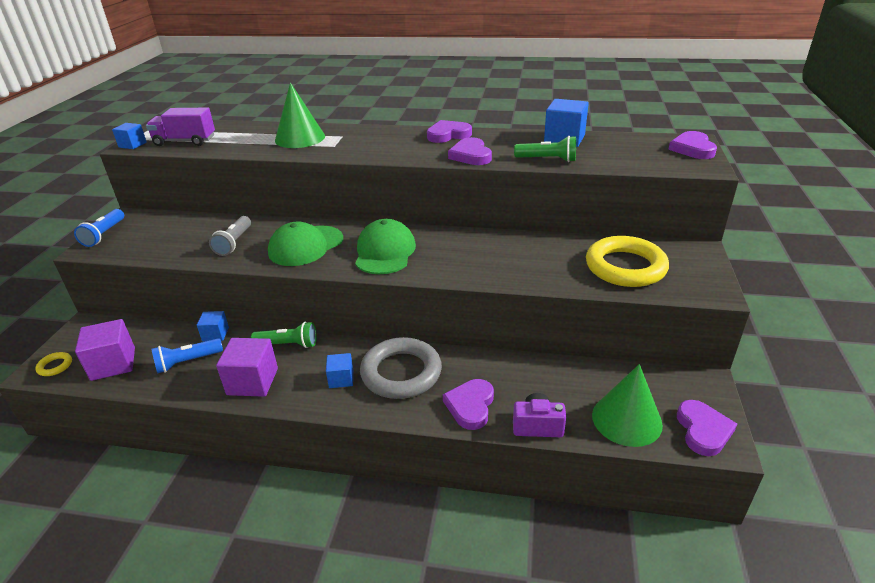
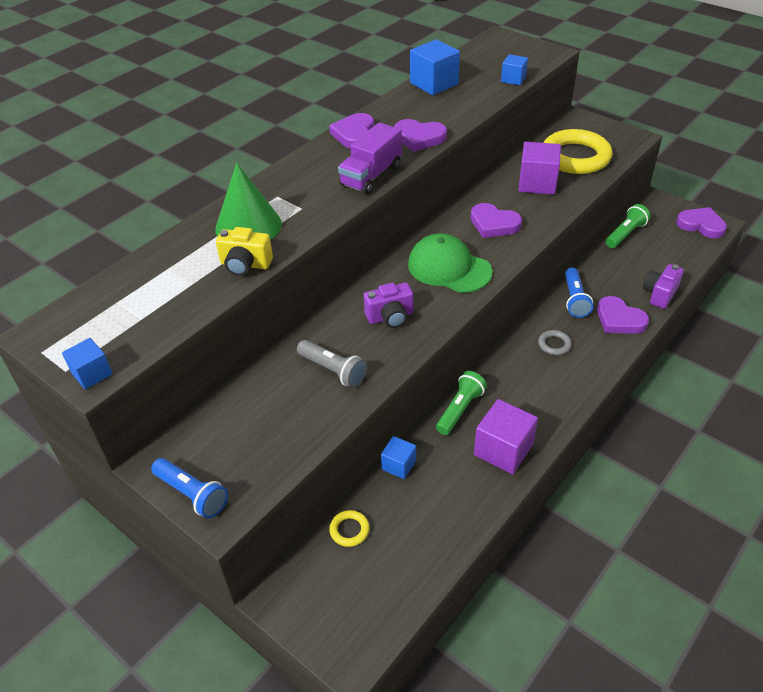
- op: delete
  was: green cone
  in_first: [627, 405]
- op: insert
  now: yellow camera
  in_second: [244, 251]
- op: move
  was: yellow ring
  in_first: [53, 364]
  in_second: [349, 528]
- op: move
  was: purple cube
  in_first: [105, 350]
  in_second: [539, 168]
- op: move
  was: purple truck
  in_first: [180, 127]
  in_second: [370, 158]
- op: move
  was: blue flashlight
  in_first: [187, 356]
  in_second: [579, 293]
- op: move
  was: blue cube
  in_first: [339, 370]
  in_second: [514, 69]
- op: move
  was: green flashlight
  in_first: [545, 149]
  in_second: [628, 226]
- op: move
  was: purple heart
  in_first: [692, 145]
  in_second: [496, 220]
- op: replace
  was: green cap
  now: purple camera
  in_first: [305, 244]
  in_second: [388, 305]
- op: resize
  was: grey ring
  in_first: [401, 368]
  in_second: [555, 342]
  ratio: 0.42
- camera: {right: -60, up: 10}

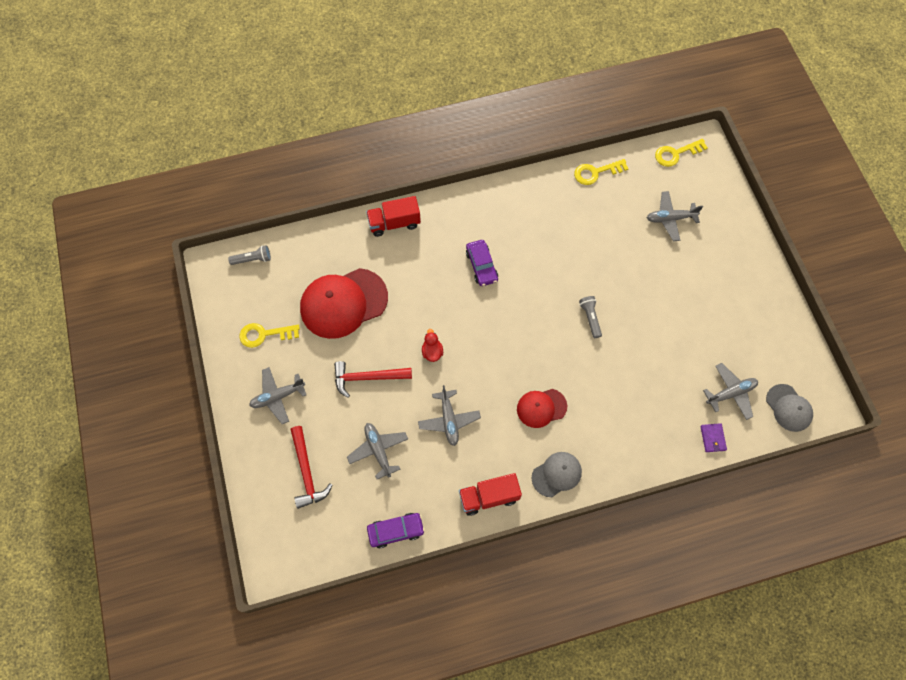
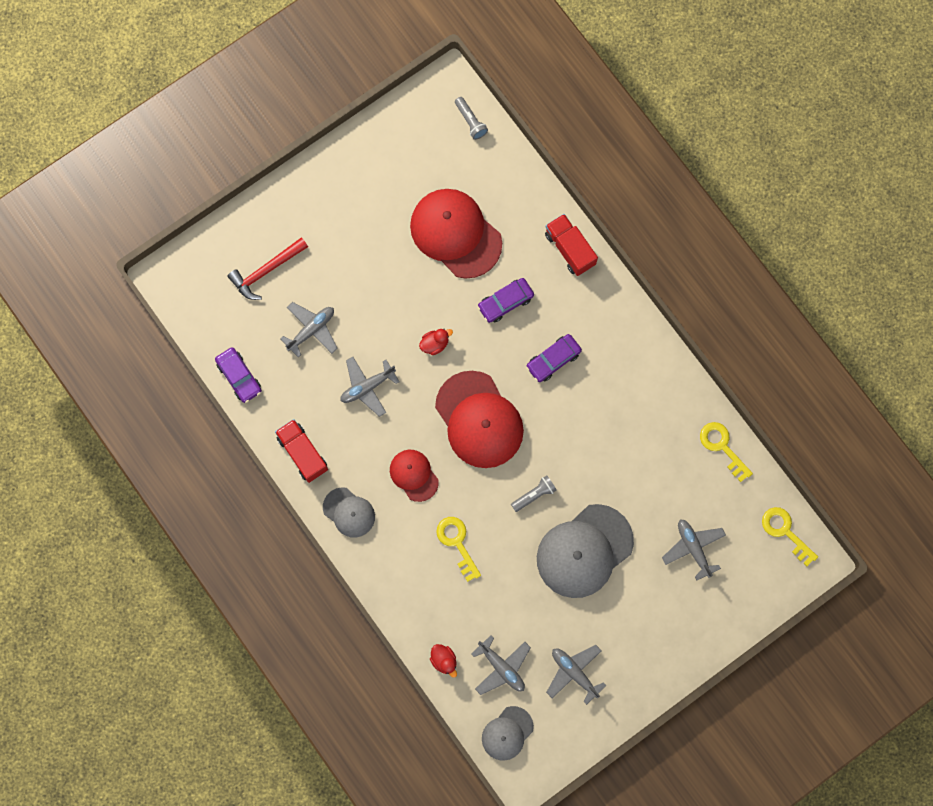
- op: delete
  was: red hammer
  in_first: [373, 379]
- op: insert
  now: red cap
  in_second: [479, 419]
- op: insert
  now: purple car
  in_second: [506, 300]
- op: insert
  now: grey cap
  in_second: [585, 551]
- op: move
  was: yellow key
  in_first: [269, 335]
  in_second: [458, 549]
- op: move
  was: grey plane
  in_first: [277, 395]
  in_second: [576, 675]
- op: replace
  was: purple wallet
  now: red duck
  in_first: [713, 437]
  in_second: [443, 661]
- camera: {right: 70, up: 10}

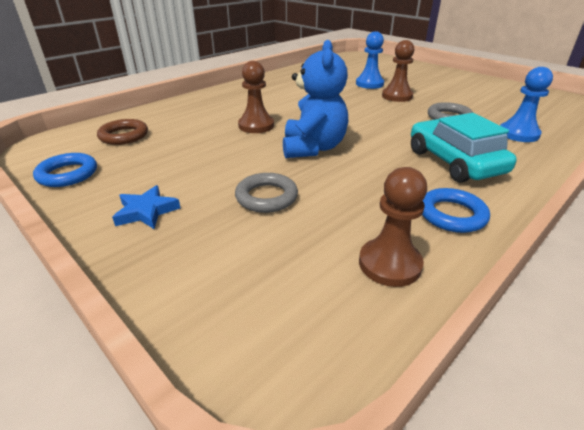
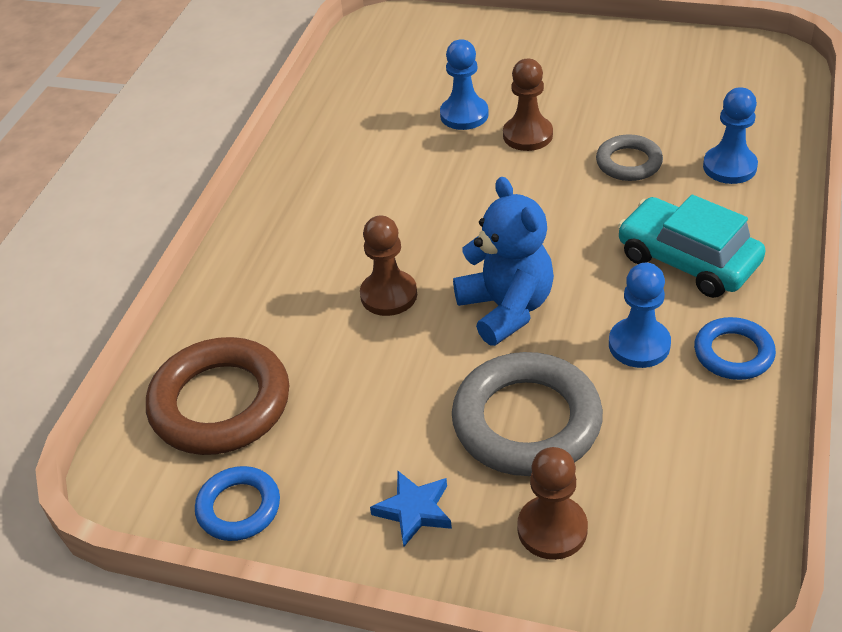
- op: insert
  now: blue pawn
  in_second: [640, 315]
- op: move
  was: brown pawn
  in_first: [393, 227]
  in_second: [552, 503]
- op: resize
  was: brown ring
  in_first: [122, 132]
  in_second: [217, 396]
  ratio: 1.82
- op: resize
  was: grey ring
  in_first: [266, 193]
  in_second: [527, 414]
  ratio: 1.82
- camera: {right: -25, up: 10}

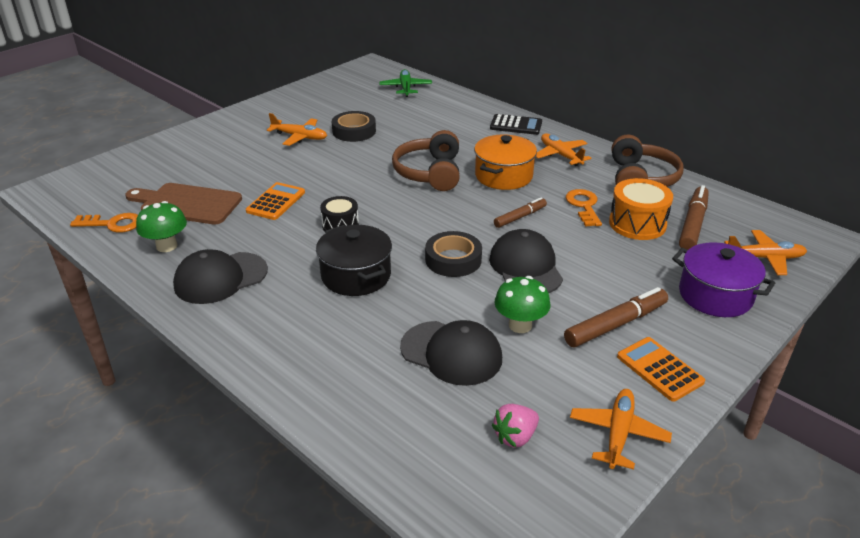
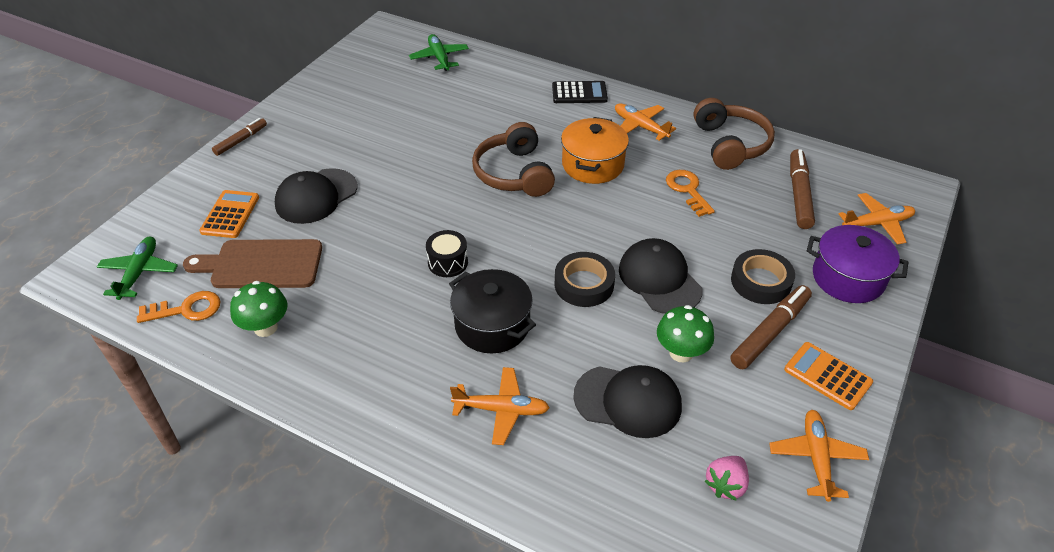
- op: delete
  was: orange drum
  in_first: [641, 209]
- op: insert
  now: green plane
  in_second: [137, 268]
- op: move
  was: black cap
  in_first: [220, 276]
  in_second: [316, 196]
- op: move
  was: orange calculator
  in_first: [275, 201]
  in_second: [229, 214]
- op: move
  was: orange plane
  in_first: [297, 129]
  in_second: [500, 406]
- op: move
  was: black tape
  in_first: [354, 126]
  in_second: [763, 276]
- op: move
  was: brown marker
  in_first: [520, 212]
  in_second: [239, 137]
- camera: {right: -15, up: 10}

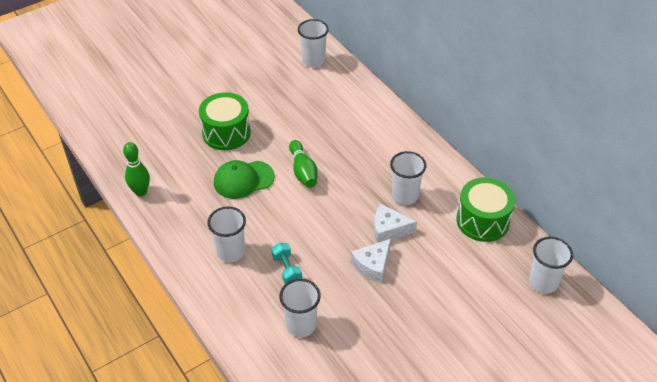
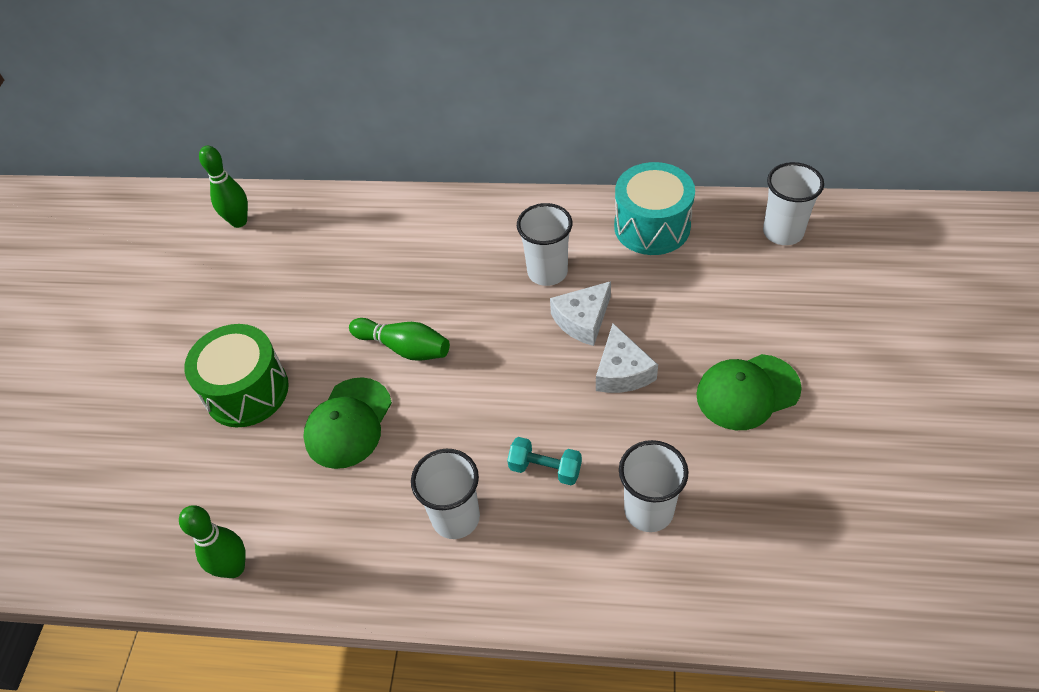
- op: insert
  now: green cap
  in_second: [749, 392]
- op: replace
  was: white cup
  now: green bowling pin
  in_first: [313, 43]
  in_second: [223, 187]
- op: recolor
  was: green drum
  now: turquoise drum
  in_first: [485, 209]
  in_second: [654, 208]
- camera: {right: -45, up: 5}

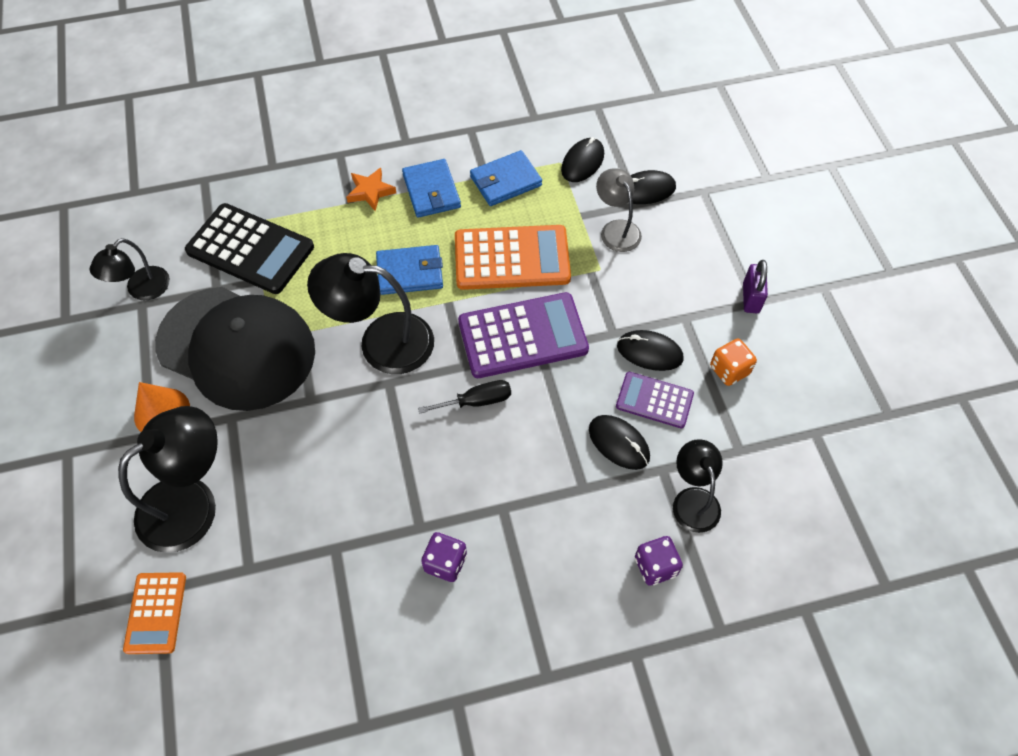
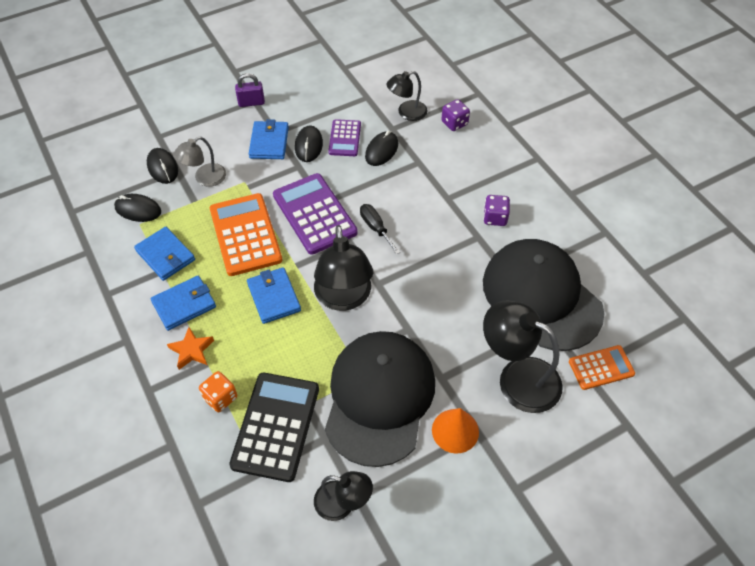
- op: insert
  now: blue wallet
  in_second: [269, 139]
- op: insert
  now: black cap
  in_second: [543, 295]
- op: move
  was: orange dice
  in_first: [733, 362]
  in_second: [218, 391]
- camera: {right: -105, up: -5}

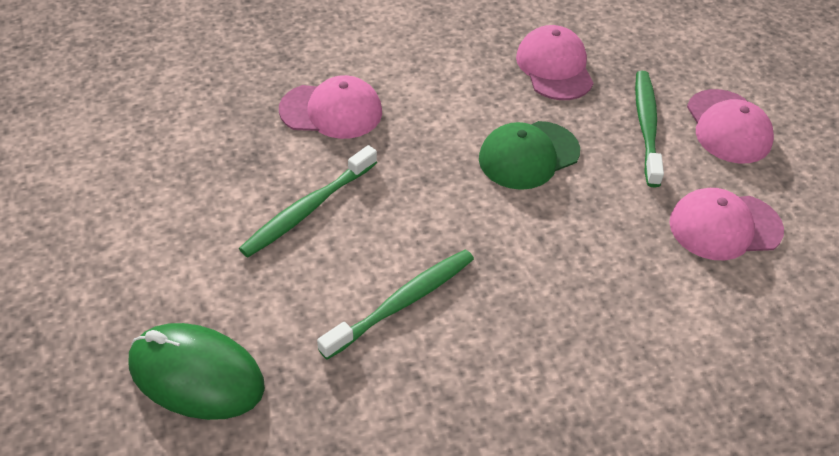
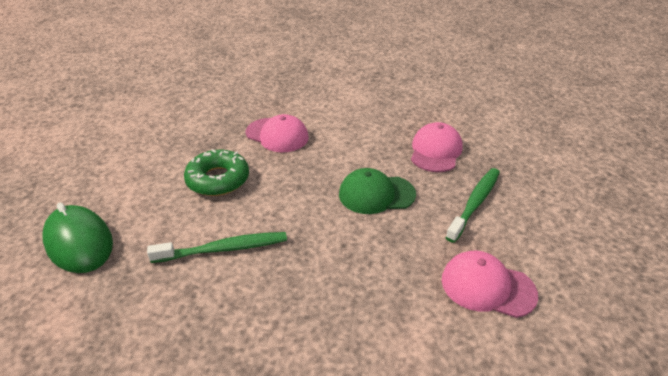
- op: delete
  was: pink cap
  in_first: [730, 126]
- op: replace
  was: green toothbrush
  now: green donut
  in_first: [308, 201]
  in_second: [216, 172]
- camera: {right: 30, up: -10}

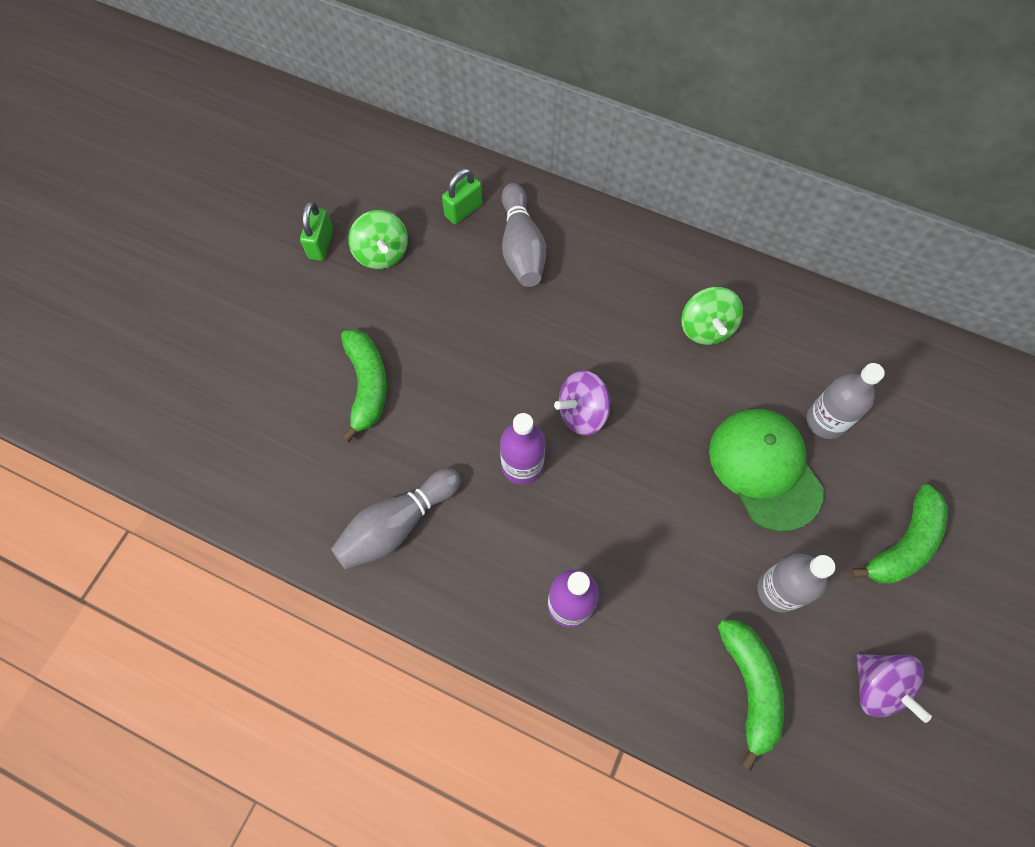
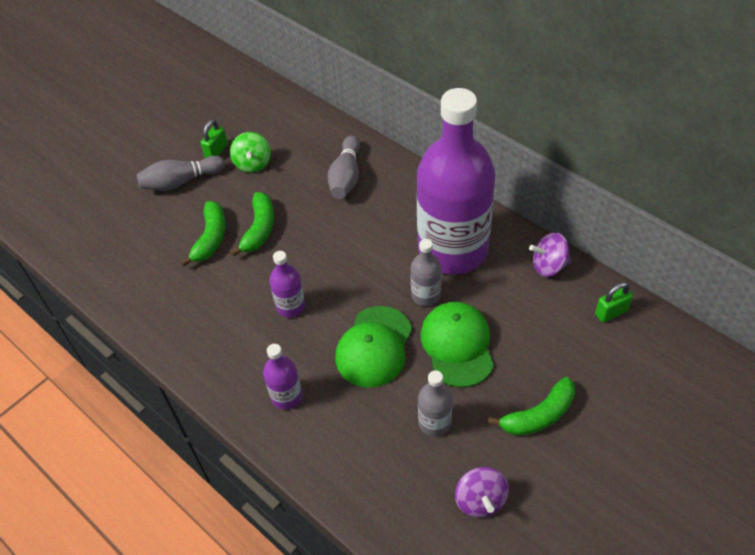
- op: insert
  now: green cap
  in_second: [374, 347]
- op: move
  was: grey bowling pin
  in_first: [396, 518]
  in_second: [181, 173]
- op: move
  was: green padlock
  in_first: [462, 196]
  in_second: [614, 302]
- op: move
  was: purple spinning top
  in_first: [582, 402]
  in_second: [550, 254]
- op: move
  was: green banana
  in_first: [751, 695]
  in_second: [252, 224]
- op: move
  was: grey bottle
  in_first: [846, 401]
  in_second: [426, 272]
- op: replace
  was: green spinning top
  now: purple bottle
  in_first: [712, 316]
  in_second: [456, 181]
- camera: {right: 20, up: -15}

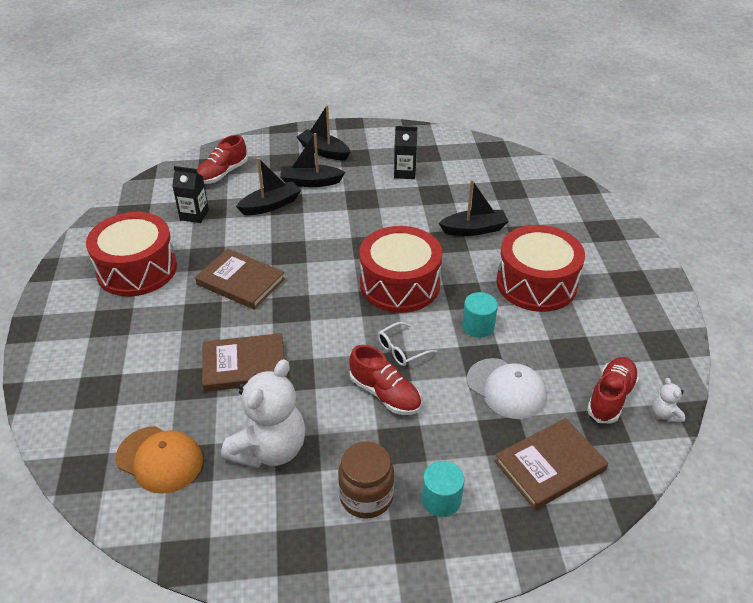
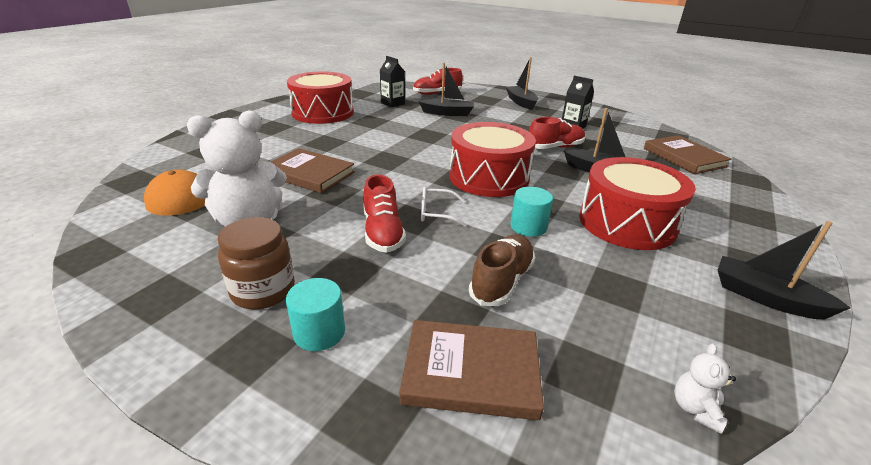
- op: move
  was: brown book
  in_first: [240, 279]
  in_second: [688, 154]
- op: move
  was: black boat
  in_first: [312, 160]
  in_second: [784, 270]
- op: move
  was: red shoe
  in_first: [613, 390]
  in_second: [557, 133]
- op: replace
  was: white cap
  now: brown shoe
  in_first: [506, 388]
  in_second: [502, 270]
- camera: {right: 35, up: -10}

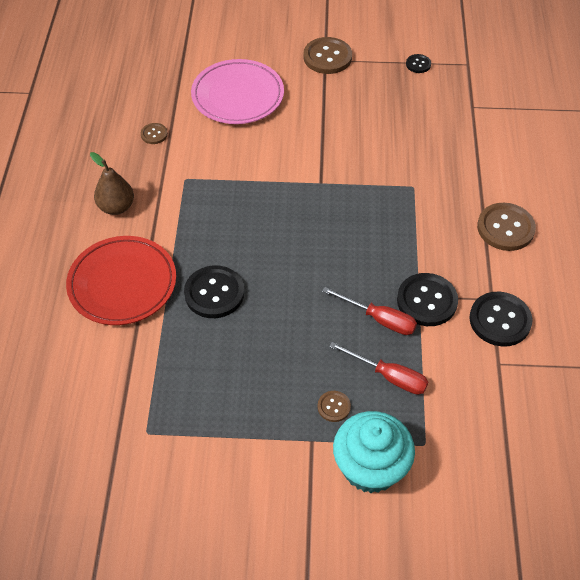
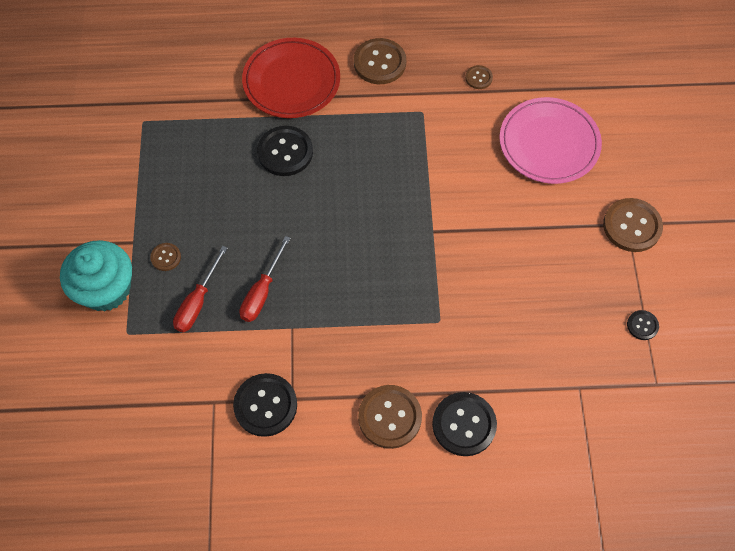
- op: move
  was: black button
  in_first: [427, 299]
  in_second: [464, 424]
- op: replace
  was: brown pear
  now: brown button
  in_first: [112, 183]
  in_second: [380, 61]
- camera: {right: 85, up: 10}

